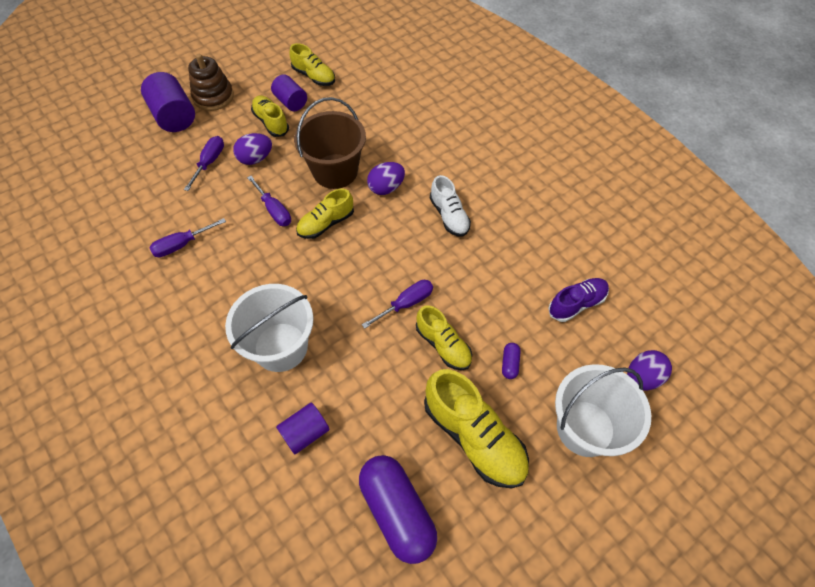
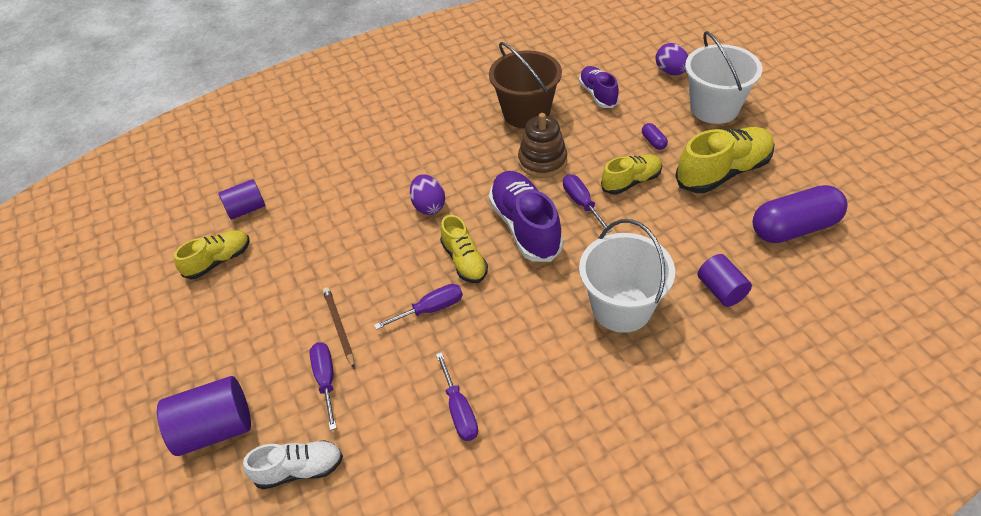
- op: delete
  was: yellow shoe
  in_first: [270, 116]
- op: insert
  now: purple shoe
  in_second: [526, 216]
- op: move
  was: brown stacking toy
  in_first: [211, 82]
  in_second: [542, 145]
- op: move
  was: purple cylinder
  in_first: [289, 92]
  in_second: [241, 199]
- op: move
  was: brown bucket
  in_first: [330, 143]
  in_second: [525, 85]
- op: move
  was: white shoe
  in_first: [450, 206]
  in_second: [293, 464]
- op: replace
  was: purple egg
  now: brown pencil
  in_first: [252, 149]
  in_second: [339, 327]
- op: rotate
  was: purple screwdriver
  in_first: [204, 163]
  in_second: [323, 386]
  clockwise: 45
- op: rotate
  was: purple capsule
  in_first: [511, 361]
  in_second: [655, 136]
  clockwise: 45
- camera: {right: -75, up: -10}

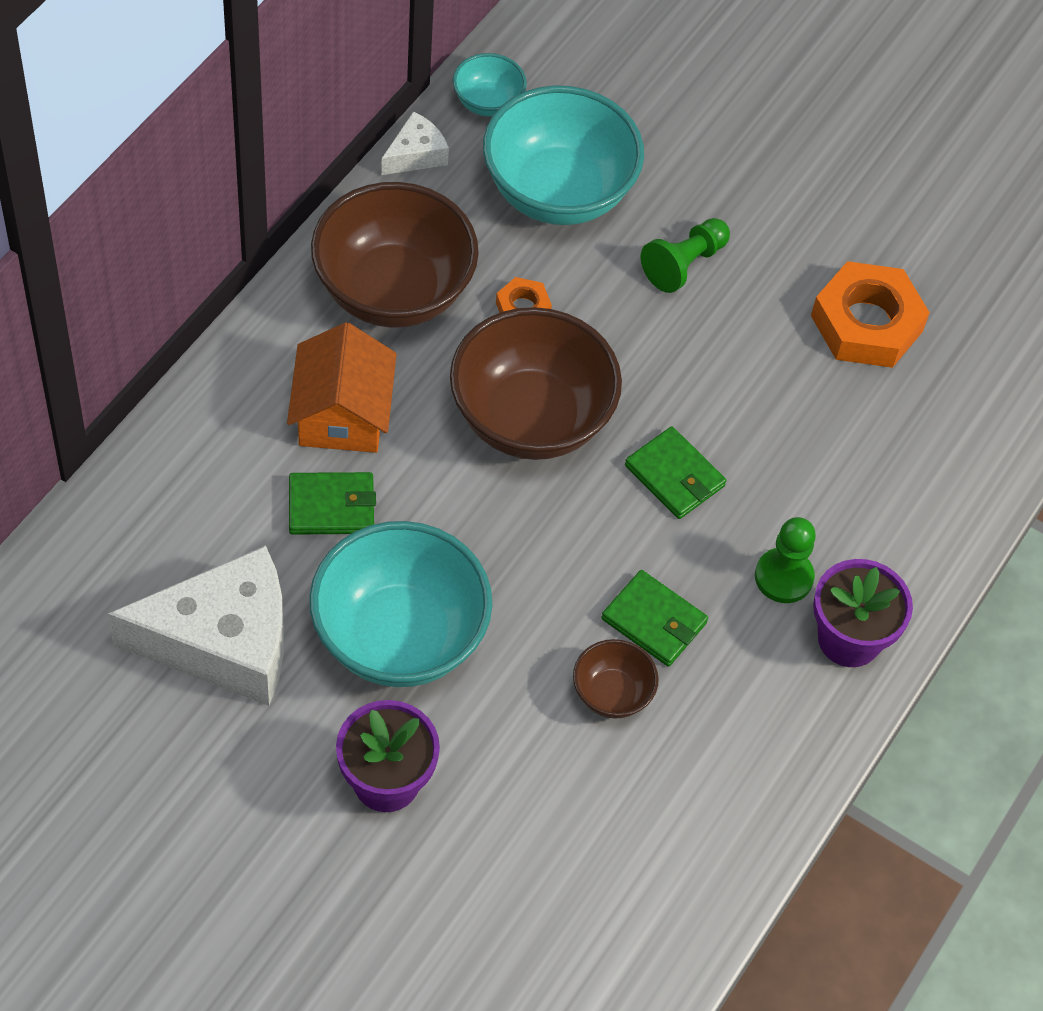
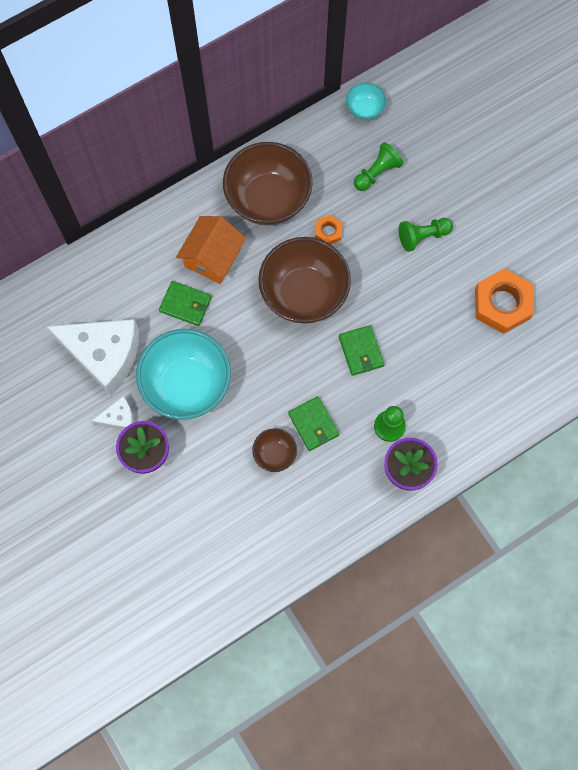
- op: move
  was: white cheese
  in_first: [415, 143]
  in_second: [113, 413]
- op: replace
  was: turquoise bowl
  now: green pawn
  in_first: [563, 155]
  in_second: [378, 166]
- camera: {right: 30, up: 15}

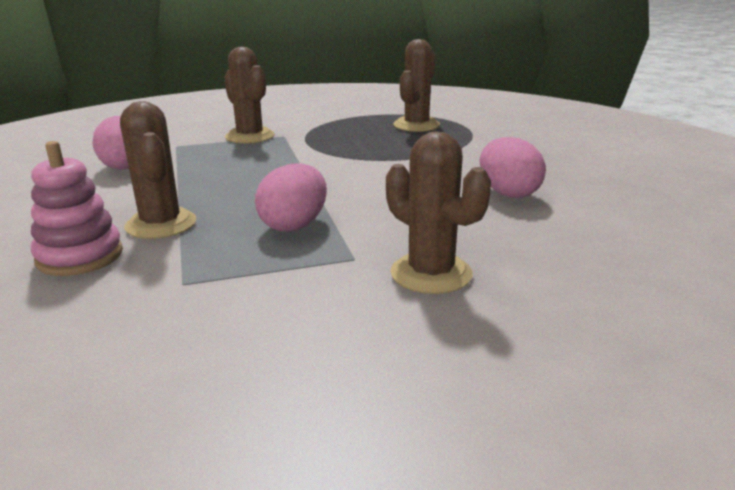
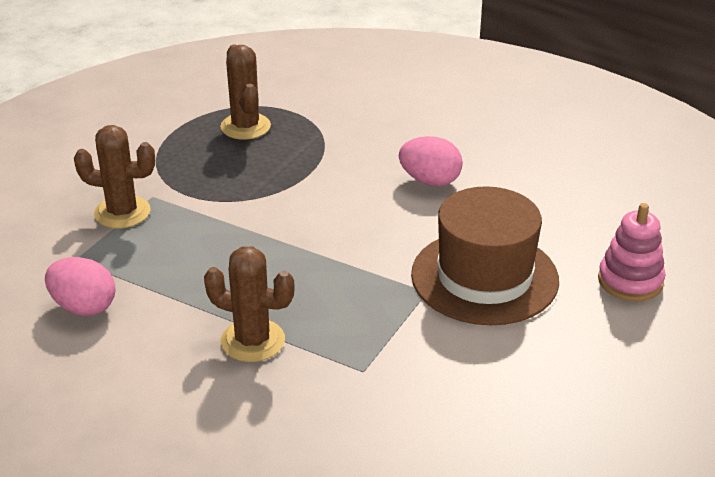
- op: delete
  was: pink egg
  in_first: [291, 197]
- op: move
  was: pink stacking toy
  in_first: [77, 208]
  in_second: [631, 252]
- op: replace
  was: brown cactus
  now: brown hat
  in_first: [438, 212]
  in_second: [485, 255]
- camera: {right: -45, up: 10}

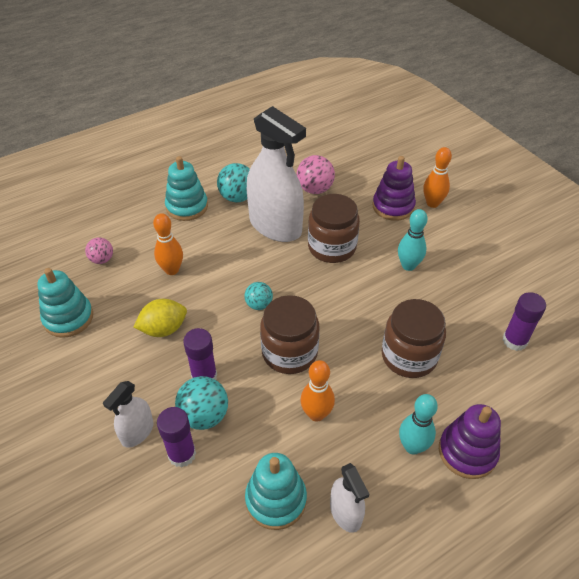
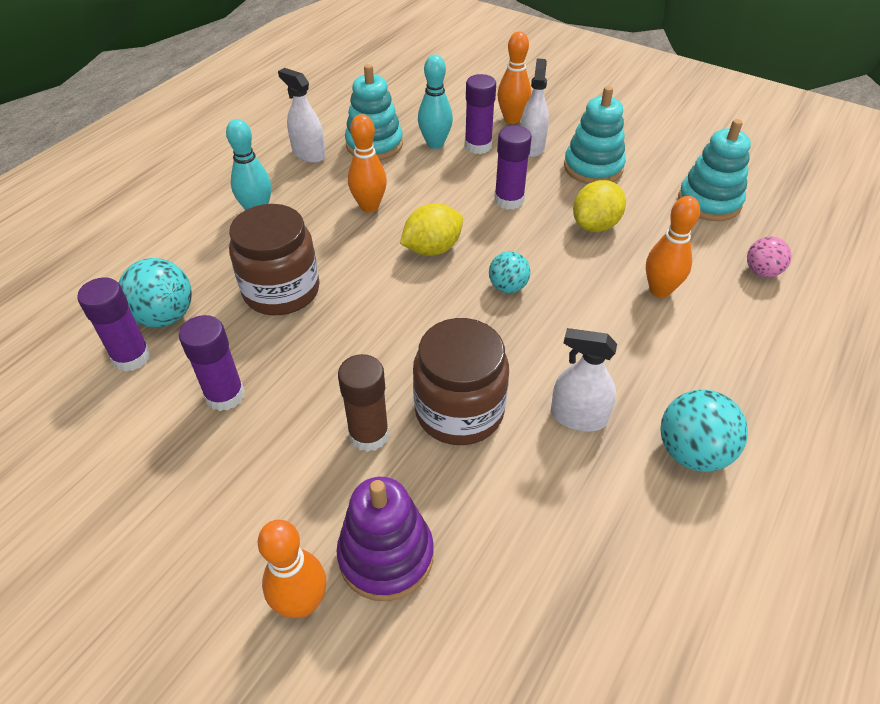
- op: delete
  was: pink ball
  in_first: [316, 174]
- op: delete
  was: purple stacking toy
  in_first: [470, 441]
- op: insert
  now: purple glue stick
  in_second: [212, 363]
- op: insert
  now: brown glue stick
  in_second: [363, 403]
- op: insert
  now: orange bowling pin
  in_second: [514, 77]
- op: move
  was: turquoise stacking toy
  in_first: [186, 188]
  in_second: [595, 135]
- op: move
  was: turquoise ball
  in_first: [201, 403]
  in_second: [155, 293]
- op: move
  was: turquoise bowling pin
  in_first: [413, 240]
  in_second: [435, 102]
- op: replace
  was: brown jar
  now: yellow lemon
  in_first: [290, 334]
  in_second: [431, 229]
- op: resize
  was: white spray bottle
  in_first: [276, 174]
  in_second: [584, 379]
  ratio: 0.49
- camera: {right: 155, up: 0}

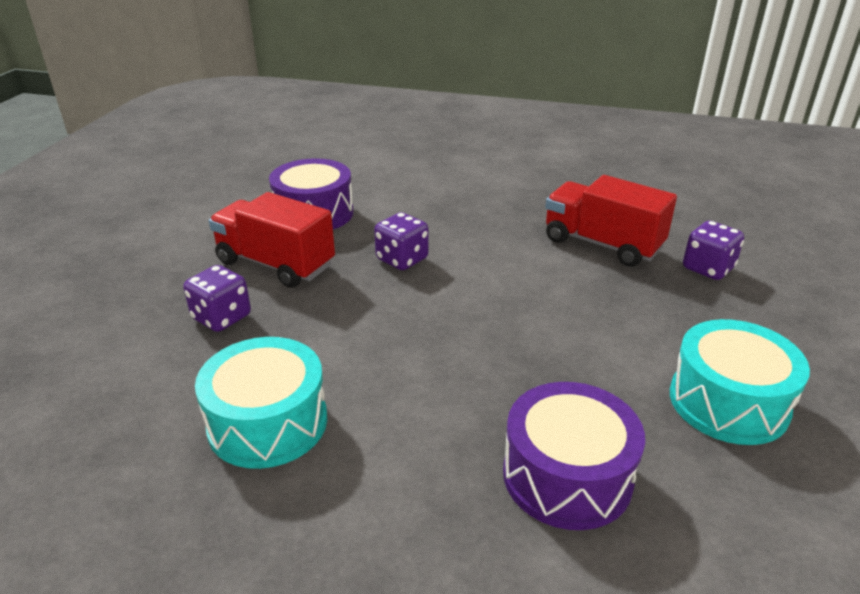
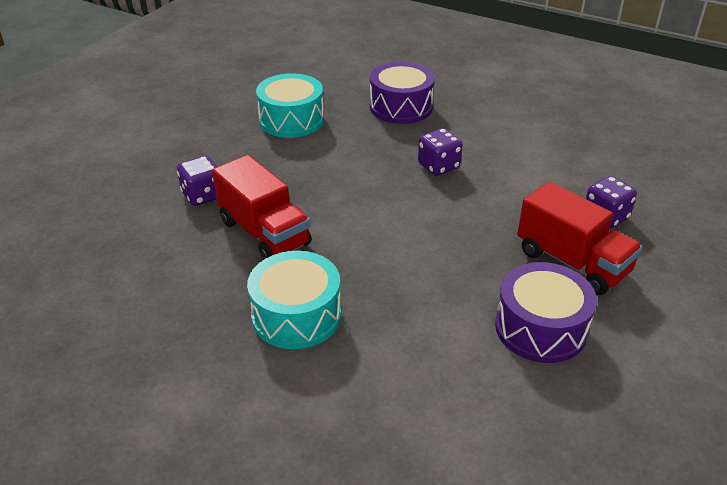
- op: move
  was: turquoise drum
  in_first: [261, 403]
  in_second: [294, 300]
- op: move
  was: purple dice
  in_first: [401, 241]
  in_second: [440, 152]
- camera: {right: -165, up: 5}

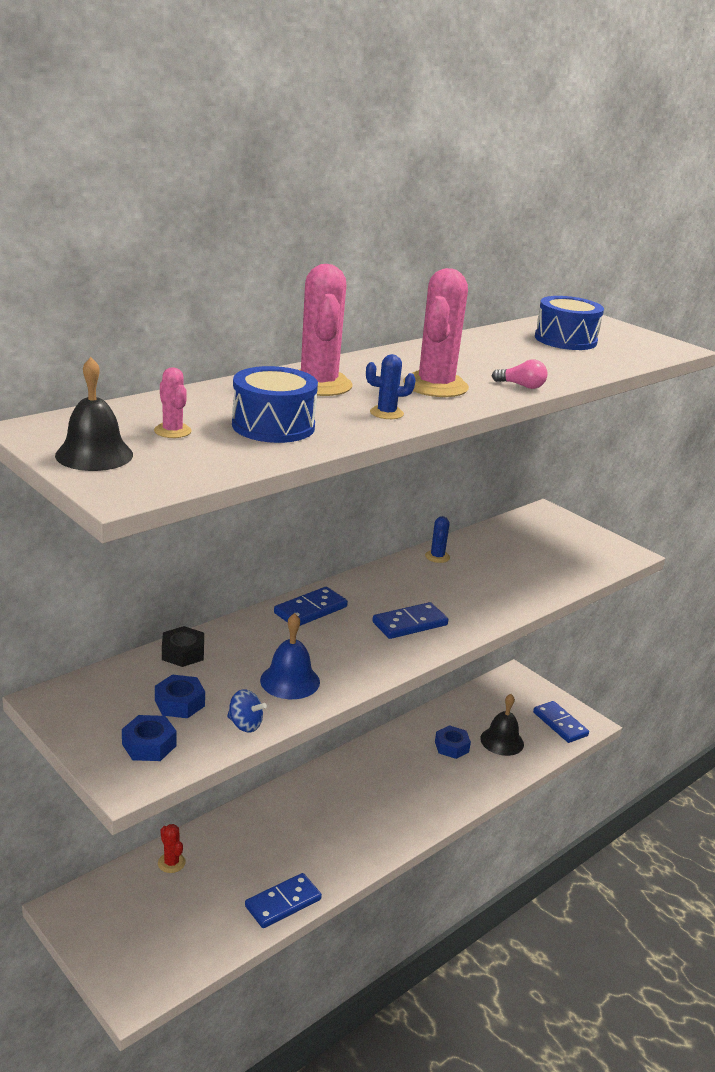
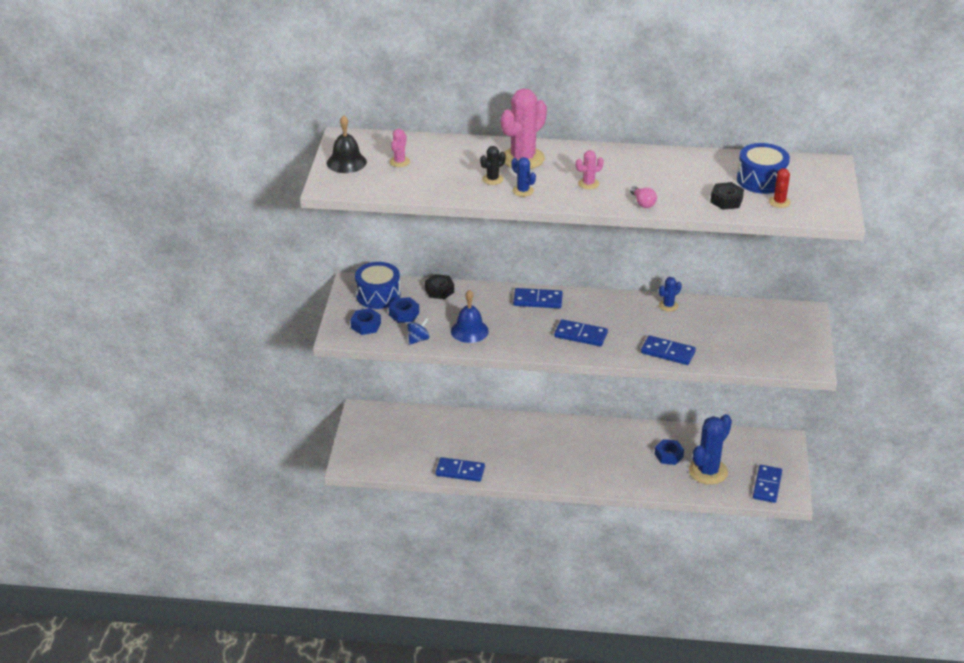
- op: insert
  now: black cactus
  in_second: [493, 165]
- op: insert
  now: blue domino
  in_second: [668, 350]
- op: insert
  now: black nut
  in_second: [727, 196]
- op: move
  was: red cactus
  in_first: [172, 848]
  in_second: [780, 188]
- op: move
  was: blue drum
  in_first: [275, 404]
  in_second: [378, 285]
- op: replace
  was: black bell
  now: blue cactus
  in_first: [502, 725]
  in_second: [710, 449]
- op: rotate
  was: blue spinning top
  in_first: [247, 710]
  in_second: [418, 331]
  clockwise: -120
- op: resize
  was: pink cactus
  in_first: [436, 332]
  in_second: [590, 169]
  ratio: 0.48
- camera: {right: 50, up: 10}

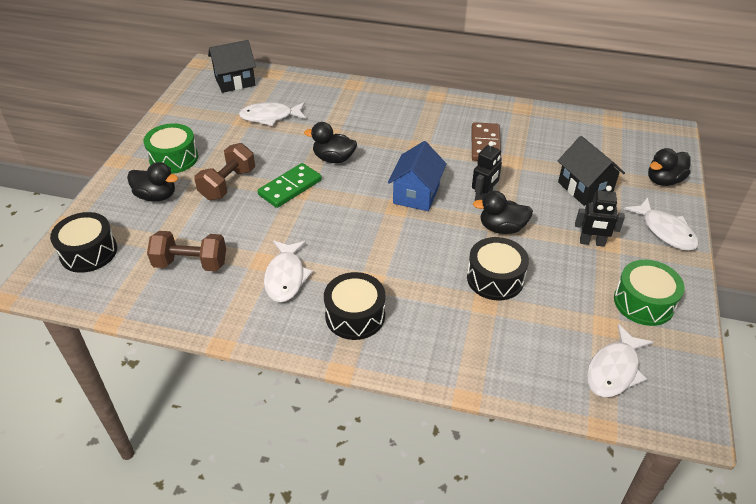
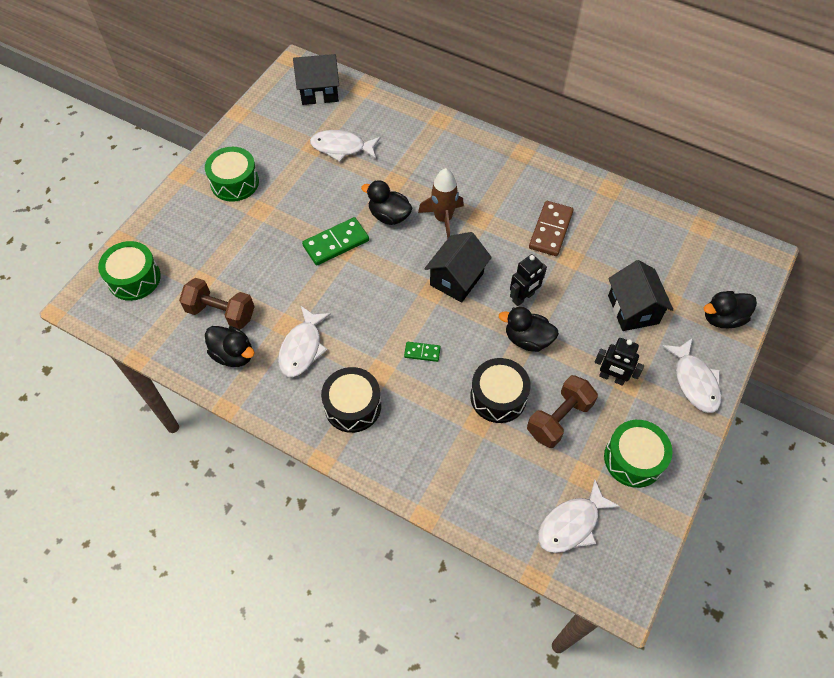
- op: insert
  now: green domino
  in_second: [422, 352]
- op: insert
  now: brown rocket
  in_second: [441, 203]
- op: move
  was: black duck
  in_first: [152, 182]
  in_second: [230, 346]
- op: move
  was: brown dumbbell
  in_first: [224, 171]
  in_second: [562, 411]
- op: recolor
  was: black drum
  now: green drum
  in_first: [83, 242]
  in_second: [129, 271]
- op: recolor
  was: blue house
  now: black house
  in_first: [417, 176]
  in_second: [458, 267]
- camera: {right: 15, up: 15}

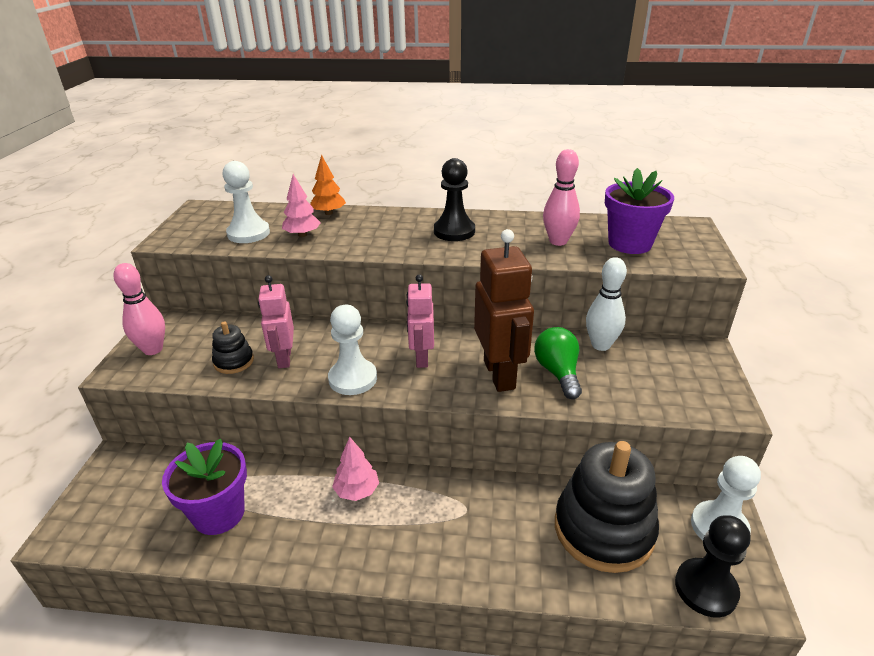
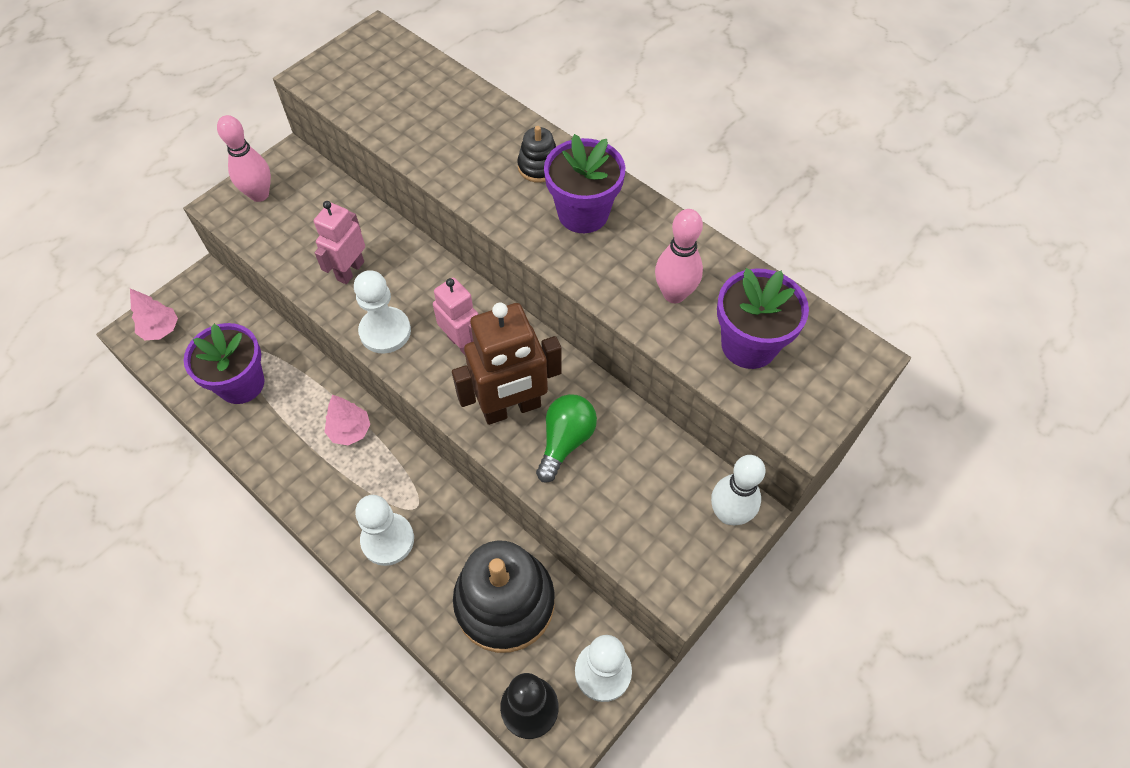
- op: delete
  was: orange tree
  in_first: [328, 184]
- op: move
  was: black stacking toy
  in_first: [233, 347]
  in_second: [536, 154]
- op: move
  was: white pawn
  in_first: [246, 202]
  in_second: [384, 530]
- op: move
  was: pink tree
  in_first: [301, 205]
  in_second: [154, 314]
- op: move
  was: white bowling pin
  in_first: [606, 304]
  in_second: [738, 490]
- op: replace
  was: black pawn
  now: purple flower pot
  in_first: [454, 199]
  in_second: [584, 183]
- op: rotate
  was: pink robot
  in_first: [420, 321]
  in_second: [455, 316]
  clockwise: 105
- op: rotate
  was: brown robot
  in_first: [504, 310]
  in_second: [507, 364]
  clockwise: 45
- camera: {right: 35, up: 25}

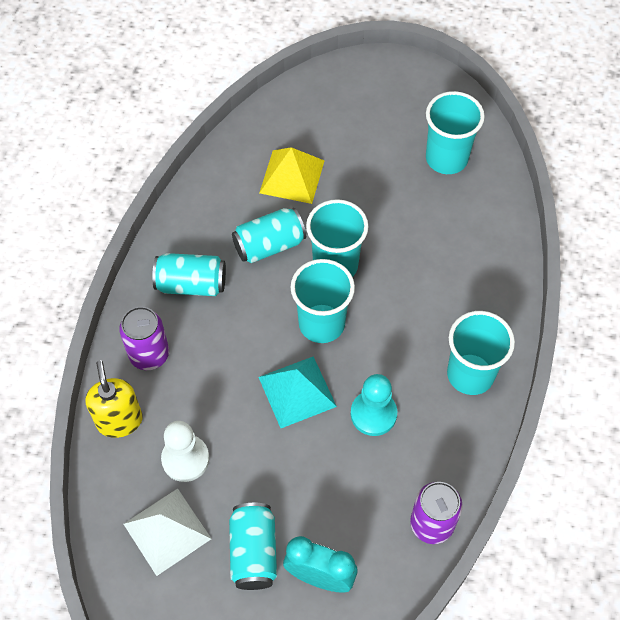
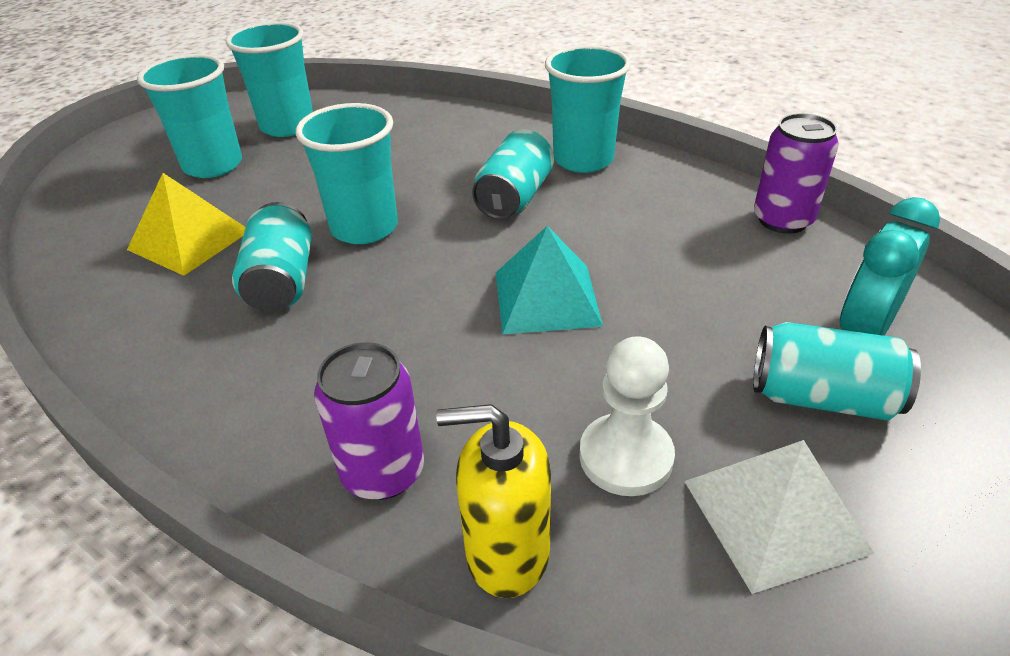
- op: delete
  was: turquoise pawn
  in_first: [374, 405]
- op: move
  was: turquoise can
  in_first: [189, 274]
  in_second: [513, 174]
- op: move
  was: turquoise cup
  in_first: [322, 301]
  in_second: [189, 116]
- camera: {right: -70, up: -20}

